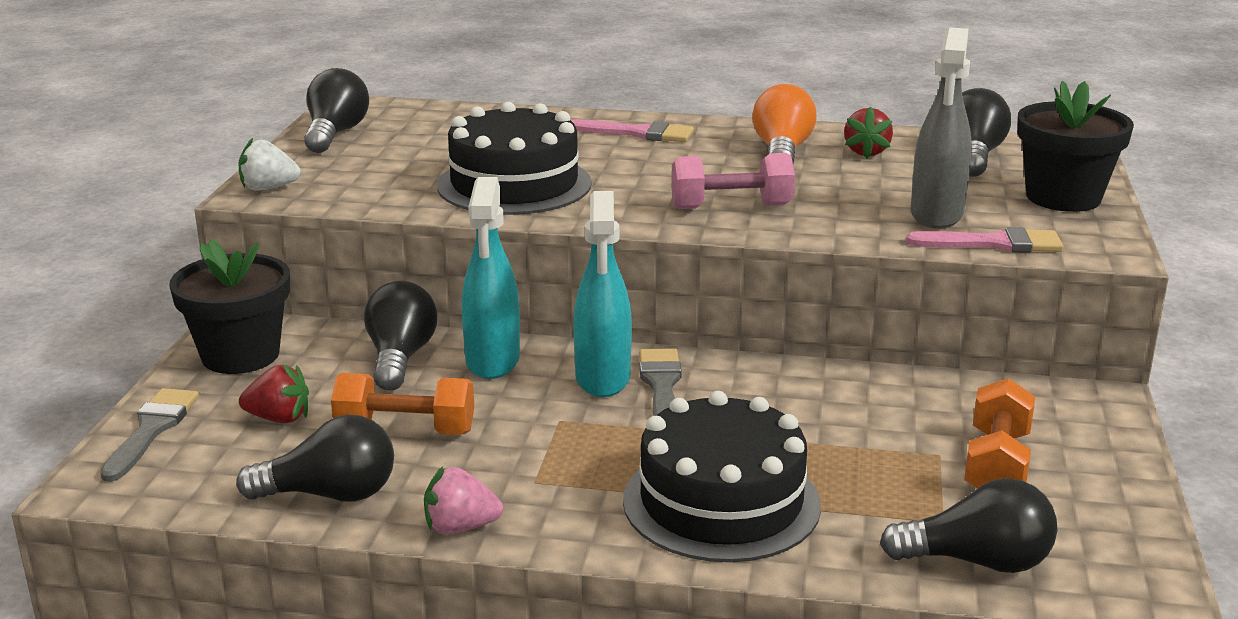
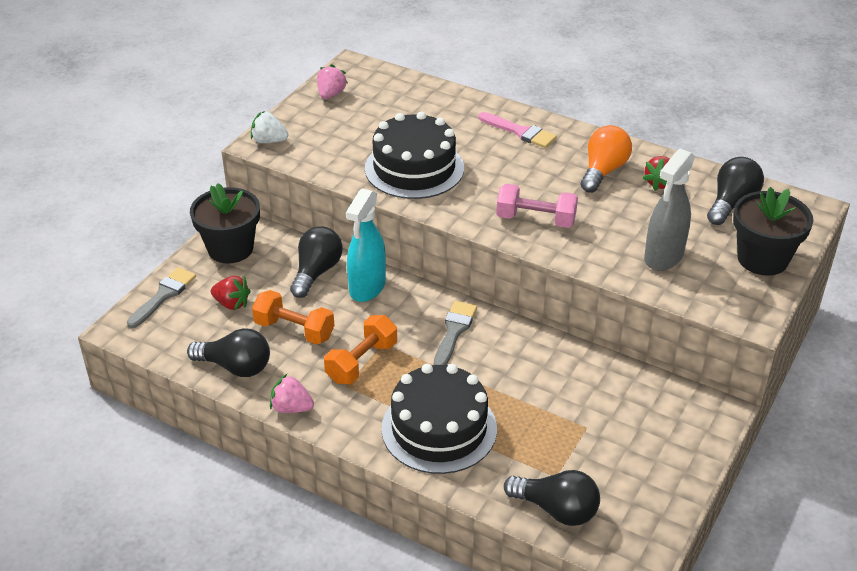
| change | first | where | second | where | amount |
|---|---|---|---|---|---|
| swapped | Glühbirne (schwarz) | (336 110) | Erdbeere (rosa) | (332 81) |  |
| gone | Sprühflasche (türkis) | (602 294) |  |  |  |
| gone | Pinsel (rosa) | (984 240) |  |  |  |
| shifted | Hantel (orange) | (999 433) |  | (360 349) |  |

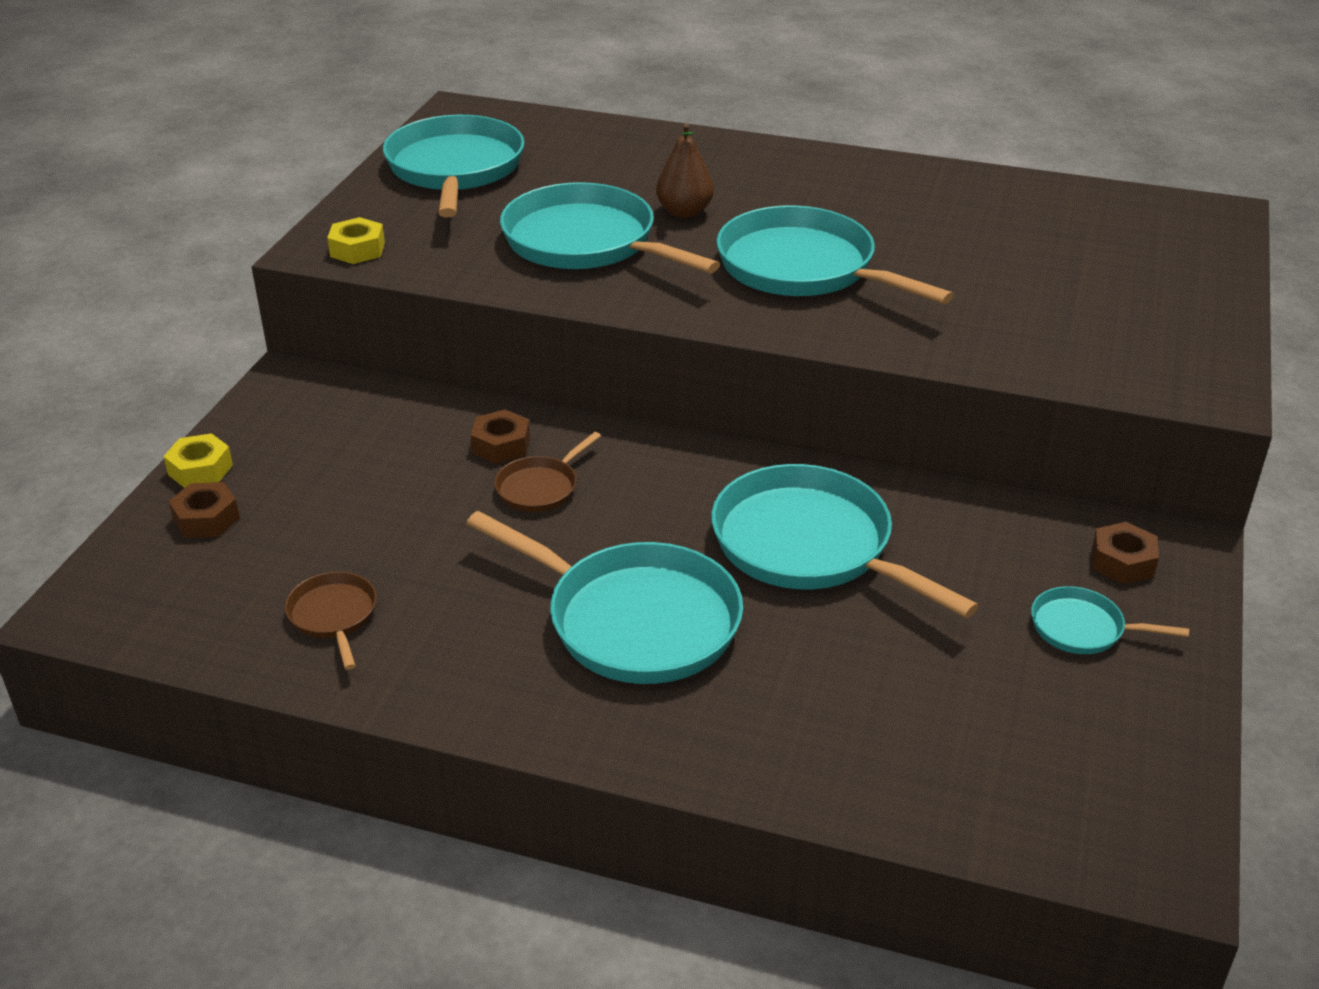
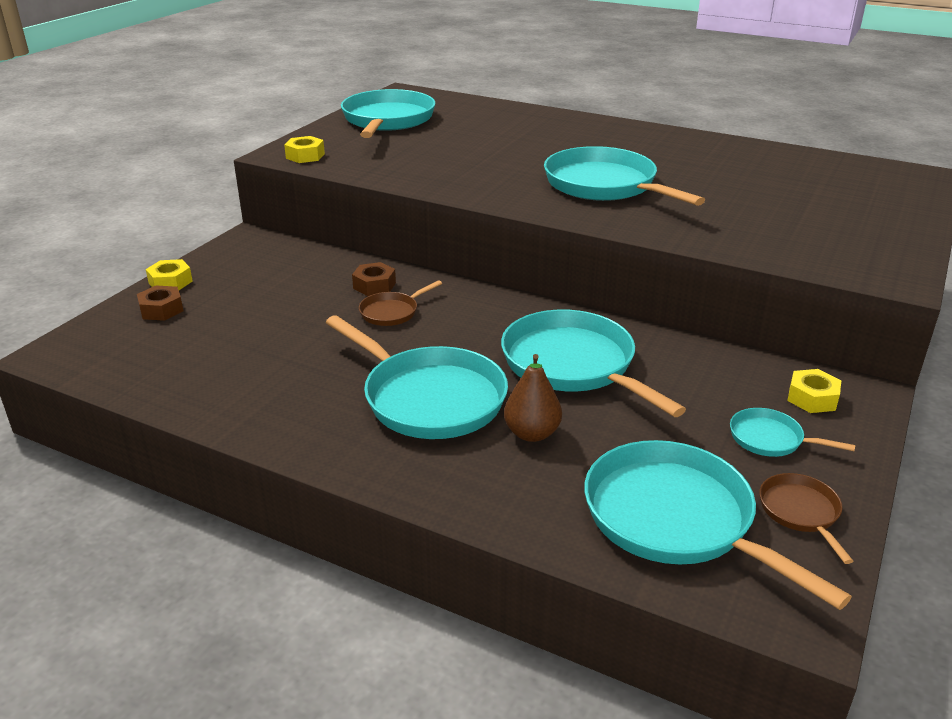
| change | first | where | second | where | amount |
|---|---|---|---|---|---|
| shifted | Pfanne (braun) | (331 621) |  | (806 518) |  |
| shifted | Pfanne (türkis) | (610 227) |  | (718 525) |  |
| shifted | Birne (braun) | (685 170) |  | (533 398) |  |
| repainted | Sechskantmutter (braun) | (1125 553) | Sechskantmutter (gelb) | (814 391) |  |

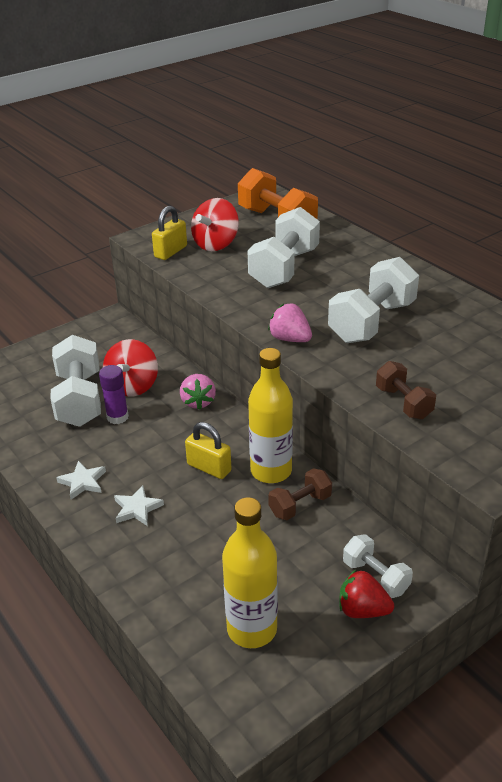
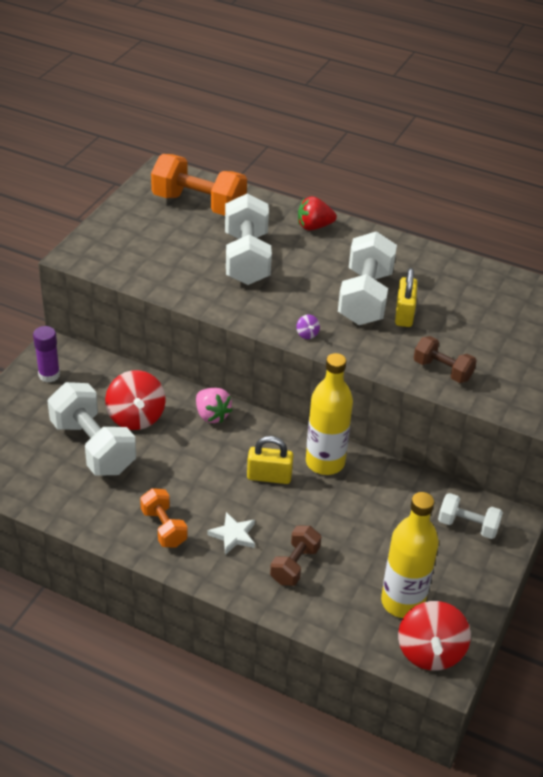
| change | first | where | second | where | amount |
|---|---|---|---|---|---|
| swapped | Stern (weiß) | (81 480) | Hantel (orange) | (164 518) |  |
| shifted | Klebestift (lila) | (114 394) |  | (46 354) |  |
| shifted | Vorhängeschloss (gelb) | (169 233) |  | (406 297) |  |
| shifted | Kreisel (rot) | (215 224) |  | (434 636) |  |
| swapped | Erdbeere (rosa) | (290 323) | Kreisel (lila) | (308 326) |  |
| shifted | Hantel (braun) | (300 494) |  | (295 556) |  |
| shifted | Erdbeere (rot) | (366 594) |  | (317 213) |  |

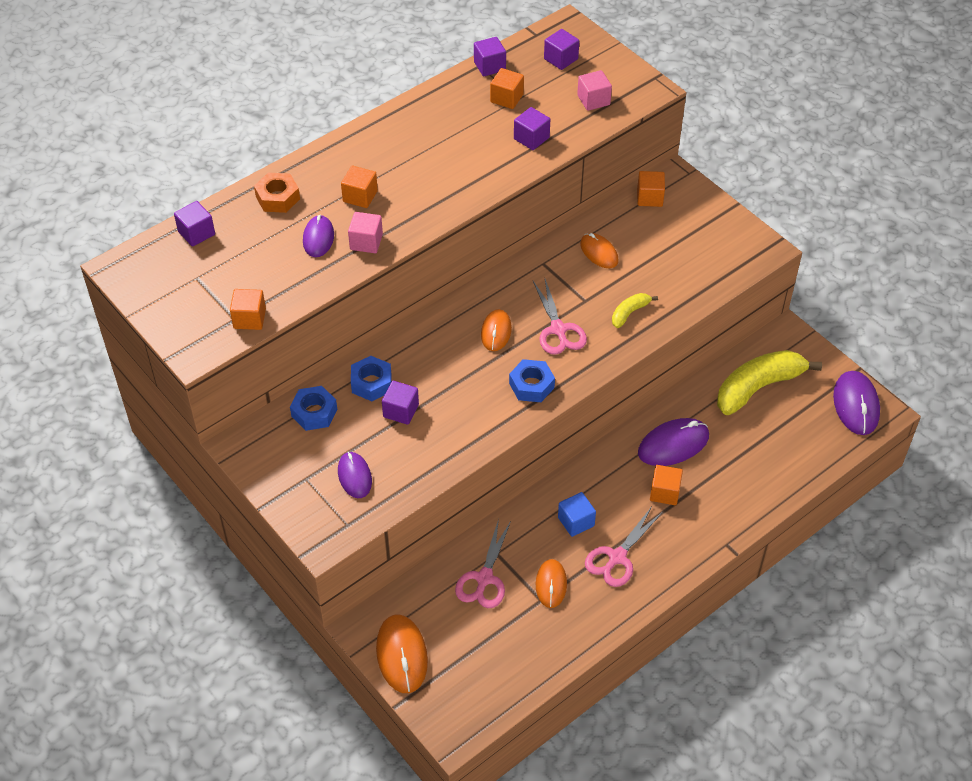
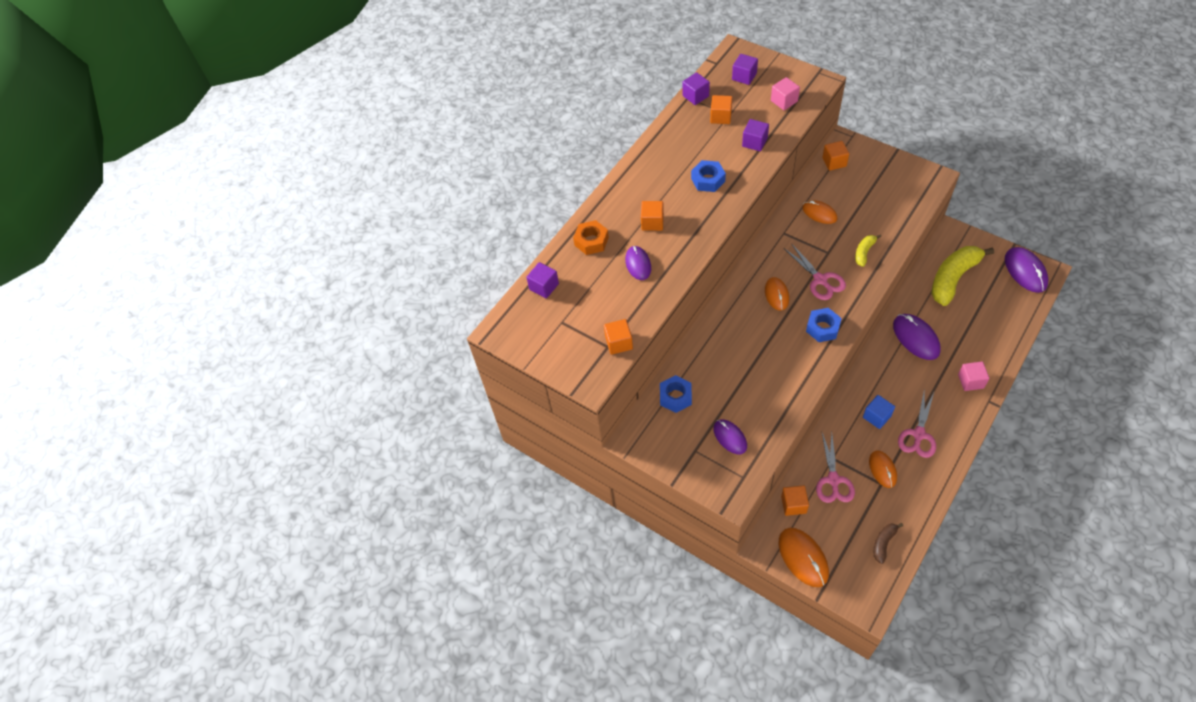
| change | first | where | second | where | amount |
|---|---|---|---|---|---|
| shifted | Kubus (rosa) | (365 232) |  | (973 376) |  |
| shifted | Sechskantmutter (blau) | (371 378) |  | (708 176) |  |
| gone | Kubus (lila) | (400 403) |  |  |  |
| rotated | Computermaus (lila) | (673 442) |  | (917 337) | 75 degrees counterclockwise |
| shifted | Kubus (orange) | (666 485) |  | (795 500) |  |
| new |  |  | Banane (braun) | (888 543) |  |

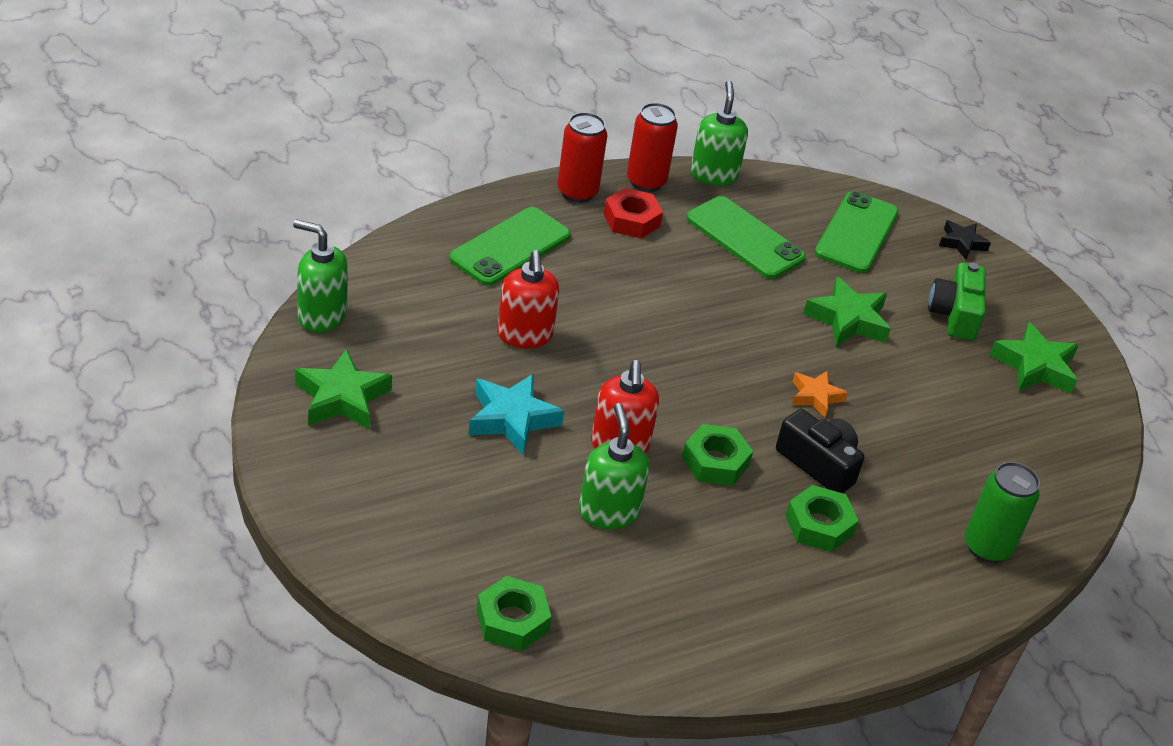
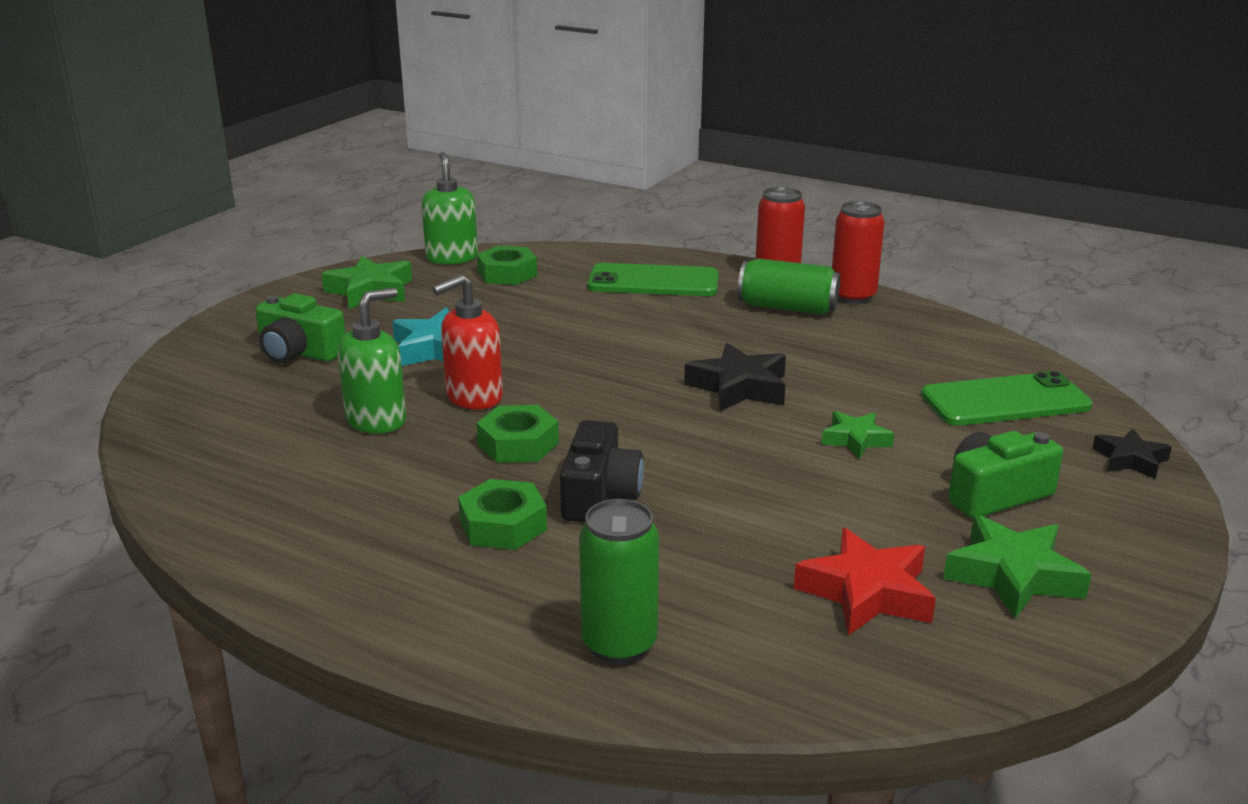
| change | first | where | second | where | amount |
|---|---|---|---|---|---|
| shifted | Sechskantmutter (grün) | (514 613) |  | (507 265) |  |
| gone | Seifenspender (rot) | (528 299) |  |  |  |
| swapped | Sechskantmutter (rot) | (633 213) | Dose (grün) | (789 287) |  |
| gone | Handy (grün) | (746 237) |  |  |  |
| gone | Seifenspender (grün) | (719 133) |  |  |  |
| gone | Stern (orange) | (820 393) |  |  |  |
| scaled | Stern (grün) | (847 312) |  | (857 435) | x0.62 |
| new |  |  | Kamera (grün) | (300 328) |  |
| new |  |  | Stern (schwarz) | (735 377) |  |
| new |  |  | Stern (rot) | (865 581) |  |

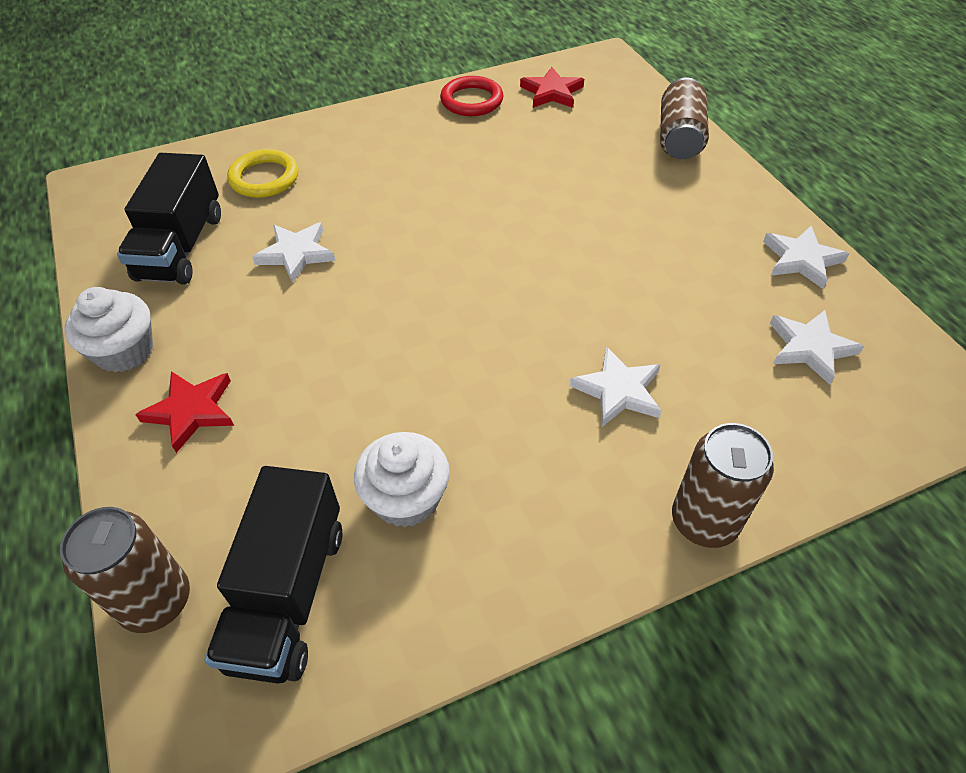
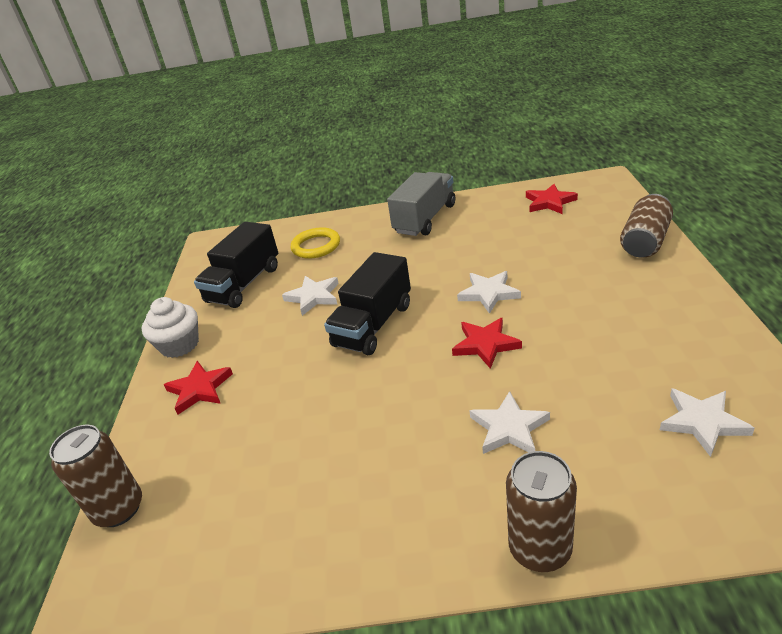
| change | first | where | second | where | amount |
|---|---|---|---|---|---|
| shifted | Lastwagen (schwarz) | (274 574) |  | (367 303) |  |
| gone | Muffin (weiß) | (402 480) |  |  |  |
| gone | Ring (rot) | (471 96) |  |  |  |
| shifted | Stern (weiß) | (806 257) |  | (489 292) |  |
| new |  |  | Lastwagen (grau) | (421 204) |  |
| new |  |  | Stern (rot) | (487 343) |  |

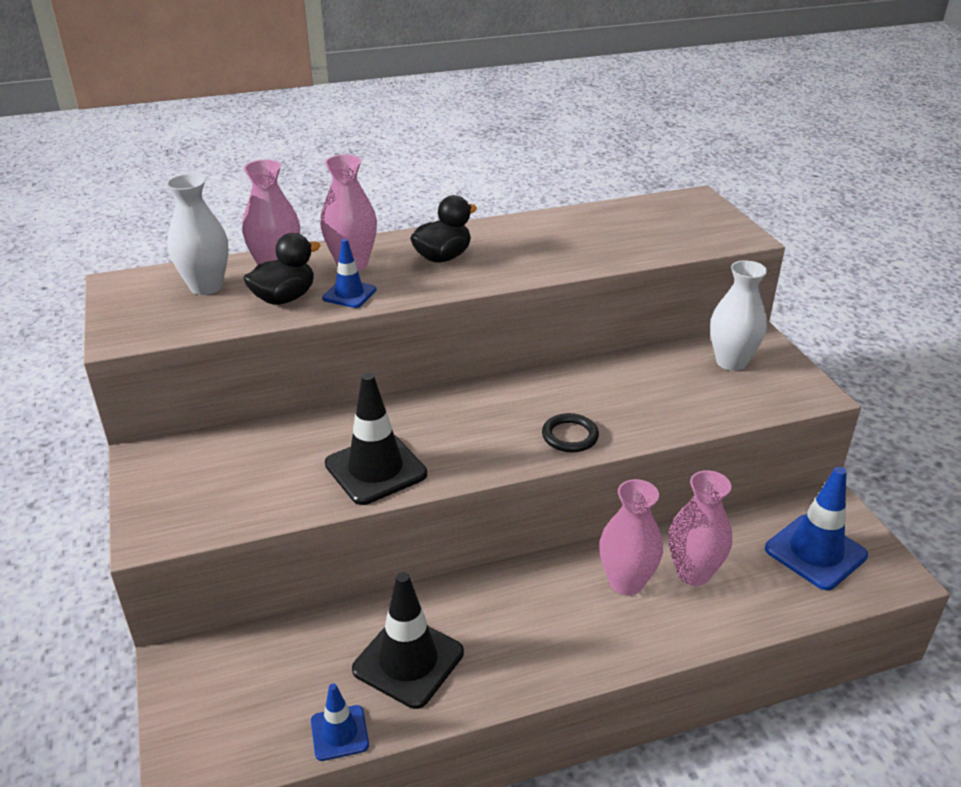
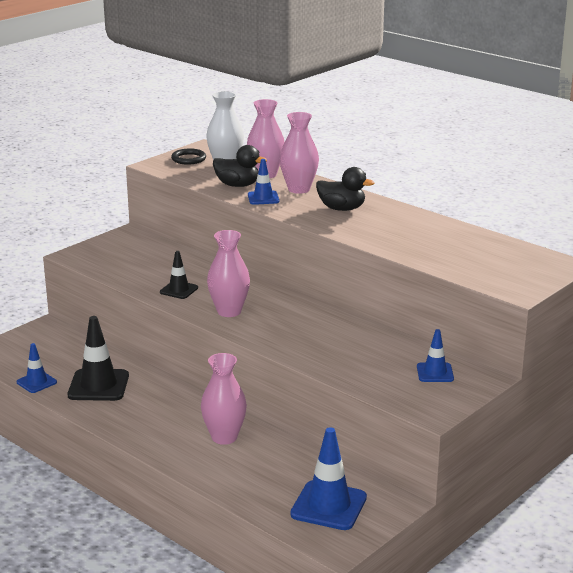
| change | first | where | second | where | amount |
|---|---|---|---|---|---|
| scaled | Leitkegel (schwarz) | (376 439) |  | (179 275) | x0.57 |
| shifted | Ring (schwarz) | (570 432) |  | (188 156) |  |
| shifted | Vase (rosa) | (700 528) |  | (228 273) |  |
| swapped | Vase (weiß) | (738 315) | Leitkegel (blau) | (435 355) |  |

